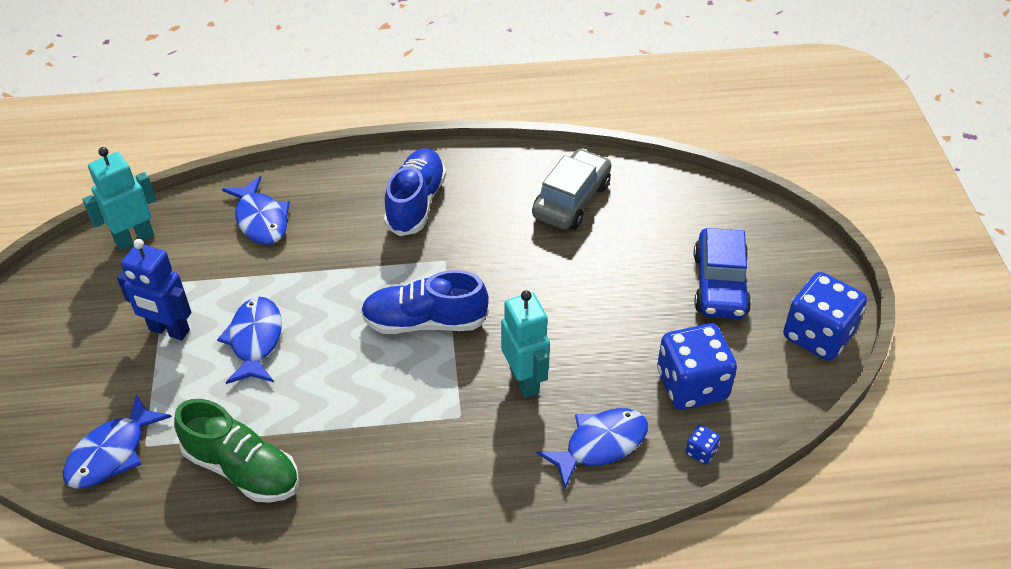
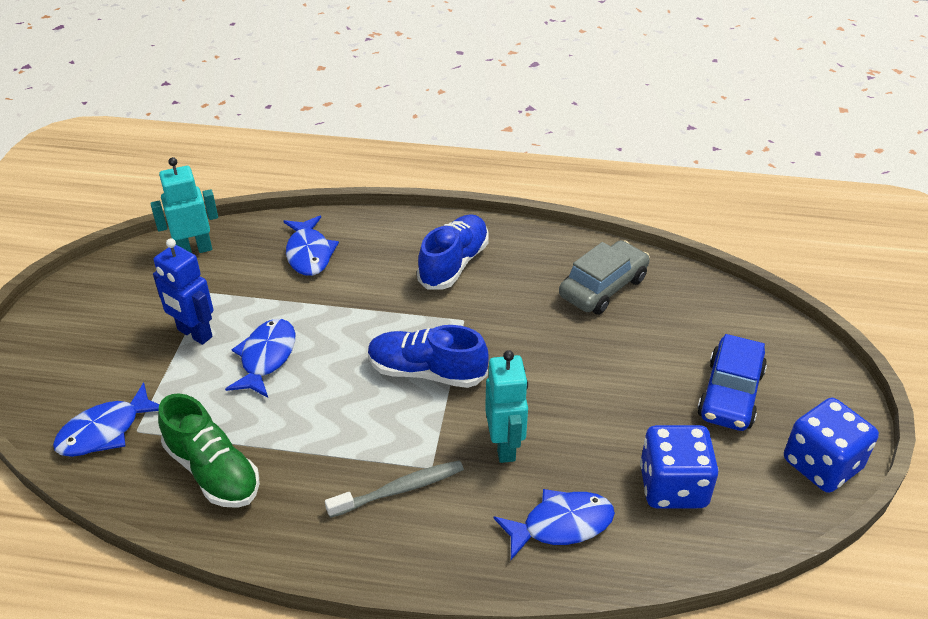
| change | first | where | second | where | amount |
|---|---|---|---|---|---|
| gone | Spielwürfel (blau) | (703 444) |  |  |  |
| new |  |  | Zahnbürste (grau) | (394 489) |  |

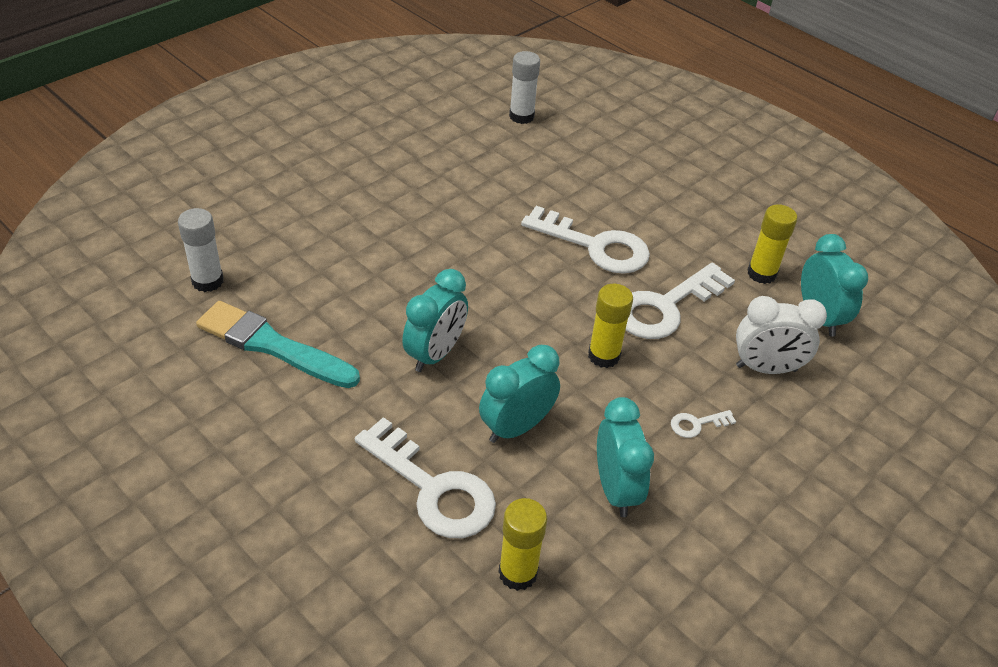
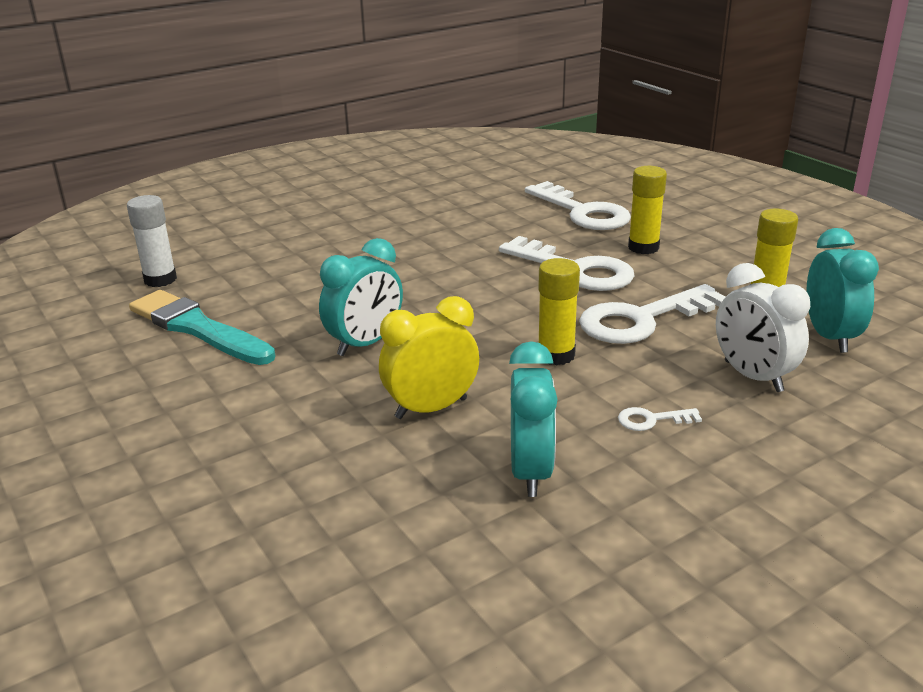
| change | first | where | second | where | amount |
|---|---|---|---|---|---|
| shifted | Schlüssel (weiß) | (425 477) |  | (578 205) |  |
| repainted | Wecker (türkis) | (519 394) | Wecker (gelb) | (429 357) |  |
| shifted | Klebestift (gelb) | (522 544) |  | (647 210) |  |
| gone | Klebestift (weiß) | (524 87) |  |  |  |
| rotated | Wecker (weiß) | (781 335) |  | (763 327) | 45 degrees clockwise |

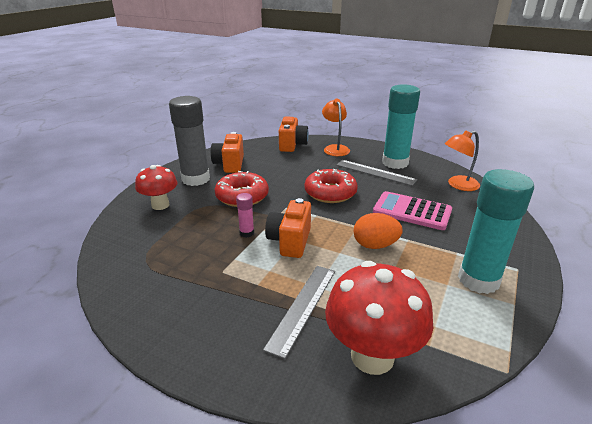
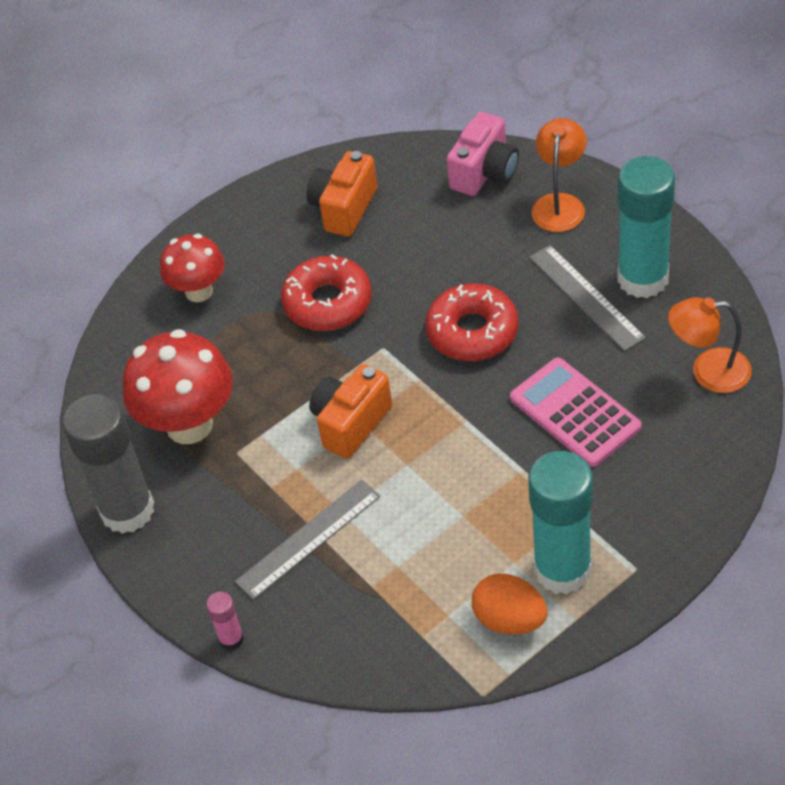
| change | first | where | second | where | amount |
|---|---|---|---|---|---|
| shifted | Klebestift (grau) | (189 141) |  | (109 464) |  |
| shifted | Klebestift (rosa) | (245 215) |  | (225 621) |  |
| repainted | Kamera (orange) | (294 134) | Kamera (rosa) | (483 154) |  |
| shifted | Pilz (rot) | (379 318) |  | (178 386) |  |
| shifted | Ei (orange) | (378 231) |  | (509 604) |  |

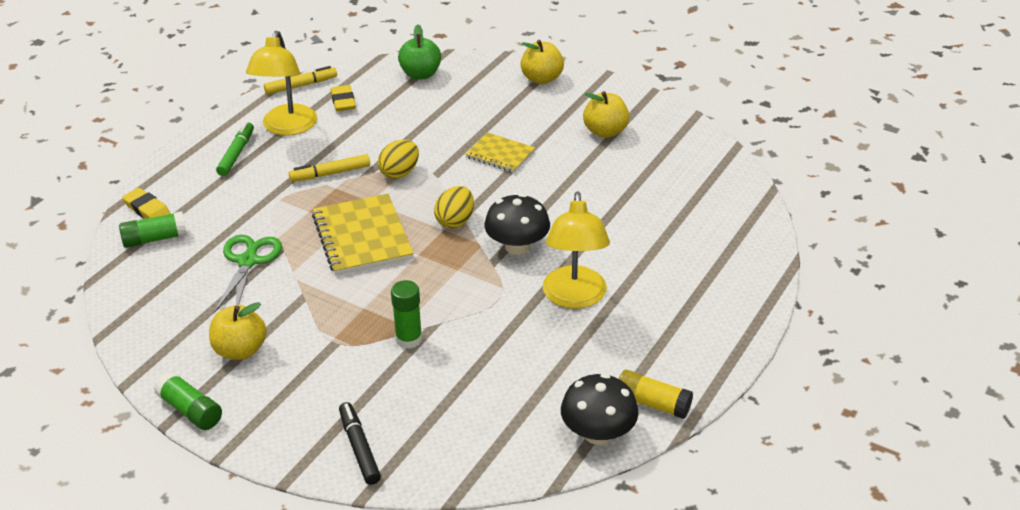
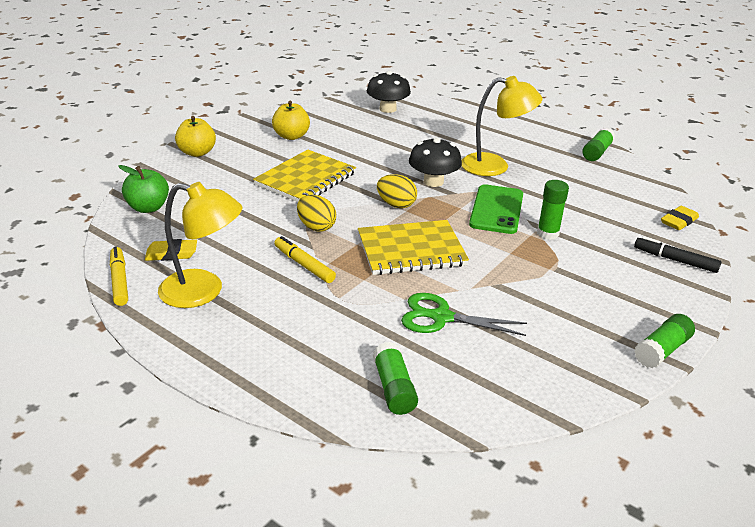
| change | first | where | second | where | amount |
|---|---|---|---|---|---|
| shifted | Radiergummi (gelb) | (146 203) |  | (680 218) |  |
| gone | Apfel (gelb) | (238 331) |  |  |  |
| gone | Filzstift (grün) | (235 149) |  |  |  |
| rotated | Filzstift (gelb) | (329 168) |  | (305 259) | 150 degrees clockwise |
| rotated | Filzstift (schwarz) | (360 443) |  | (678 254) | 45 degrees clockwise |
| scaled | Notizbuch (gelb) | (500 152) |  | (304 176) | x1.68 |
| shifted | Pilz (schwarz) | (599 409) |  | (389 92) |  |
| repainted | Klebestift (gelb) | (656 394) | Klebestift (grün) | (598 144) |  |
| new |  |  | Handy (grün) | (496 209) |  |

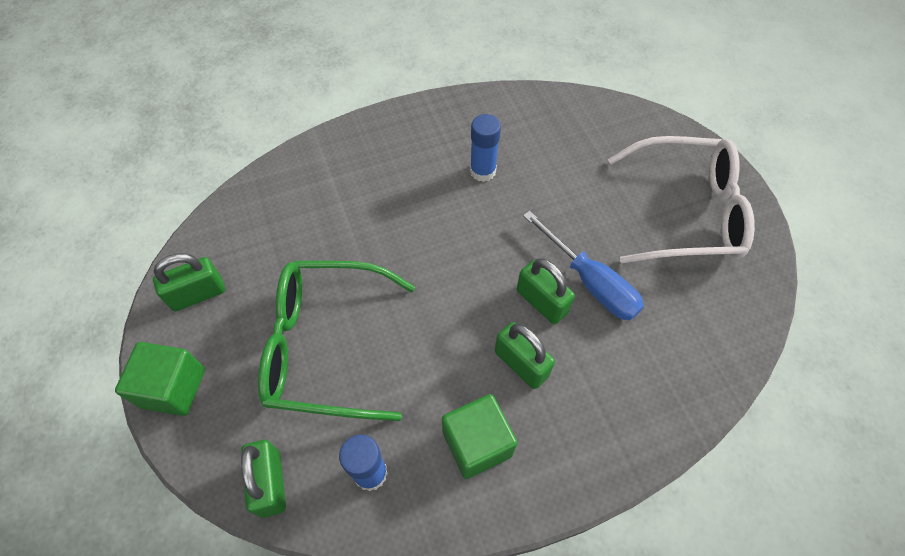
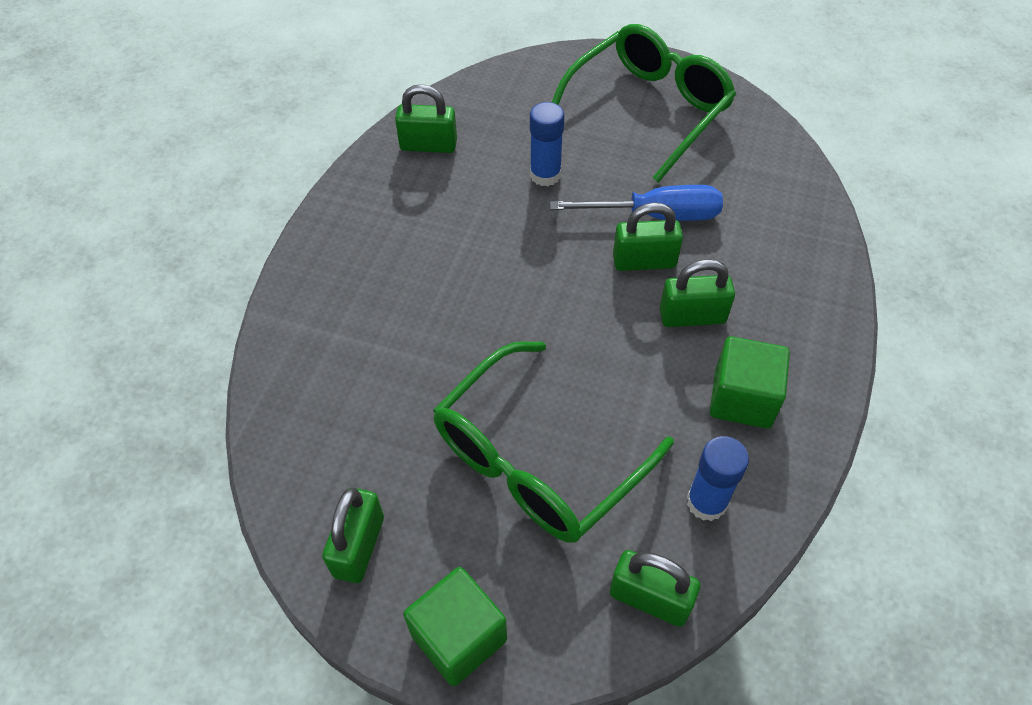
| change | first | where | second | where | amount |
|---|---|---|---|---|---|
| shifted | Klebestift (blau) | (485 148) |  | (547 144) |  |
| repainted | Brille (weiß) | (681 200) | Brille (grün) | (644 103) |  |
| new |  |  | Vorhängeschloss (grün) | (426 118) |  |

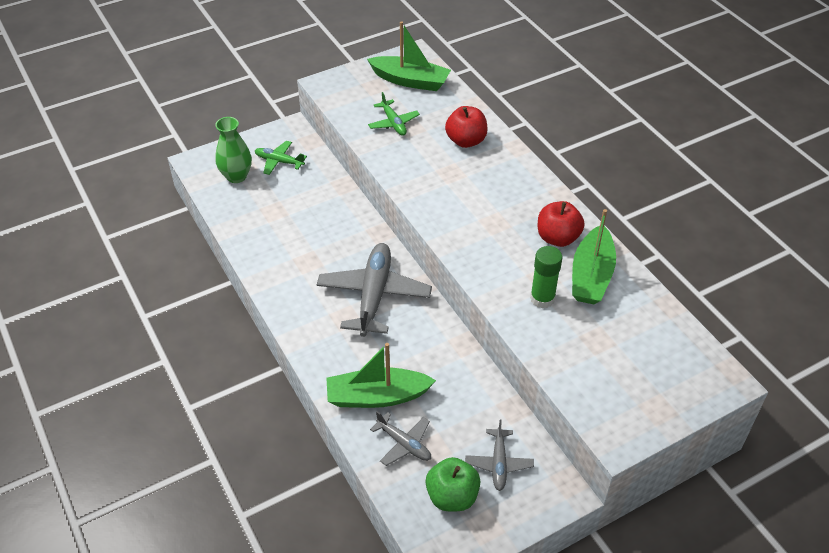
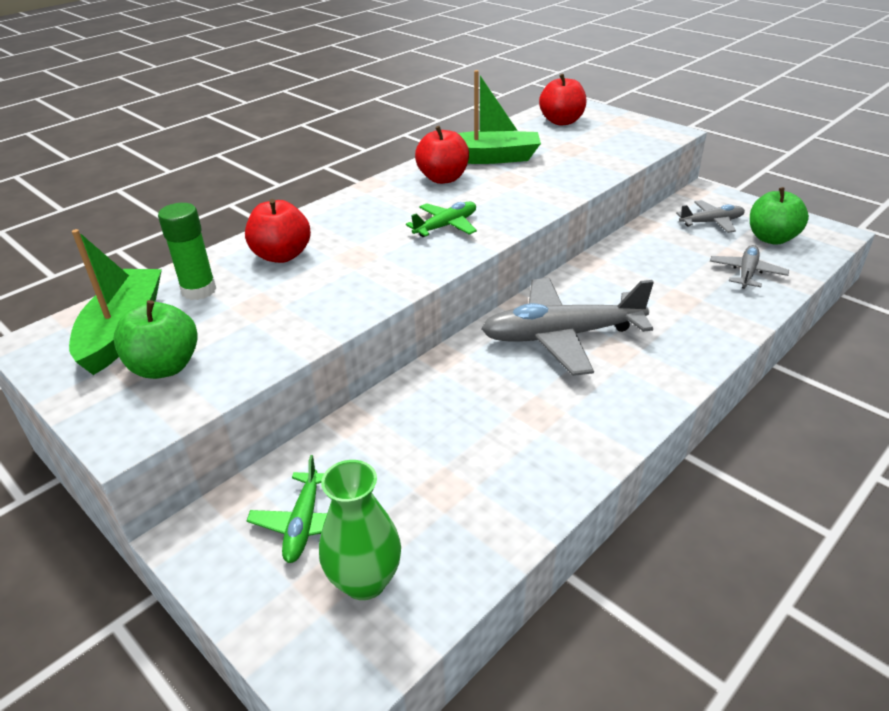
| change | first | where | second | where | amount |
|---|---|---|---|---|---|
| gone | Boot (grün) | (381 375) |  |  |  |
| shifted | Flugzeug (grün) | (394 114) |  | (441 219) |  |
| shifted | Klebestift (grün) | (546 277) |  | (187 251) |  |
| new |  |  | Apfel (grün) | (155 339) |  |
| new |  |  | Apfel (rot) | (562 99) |  |

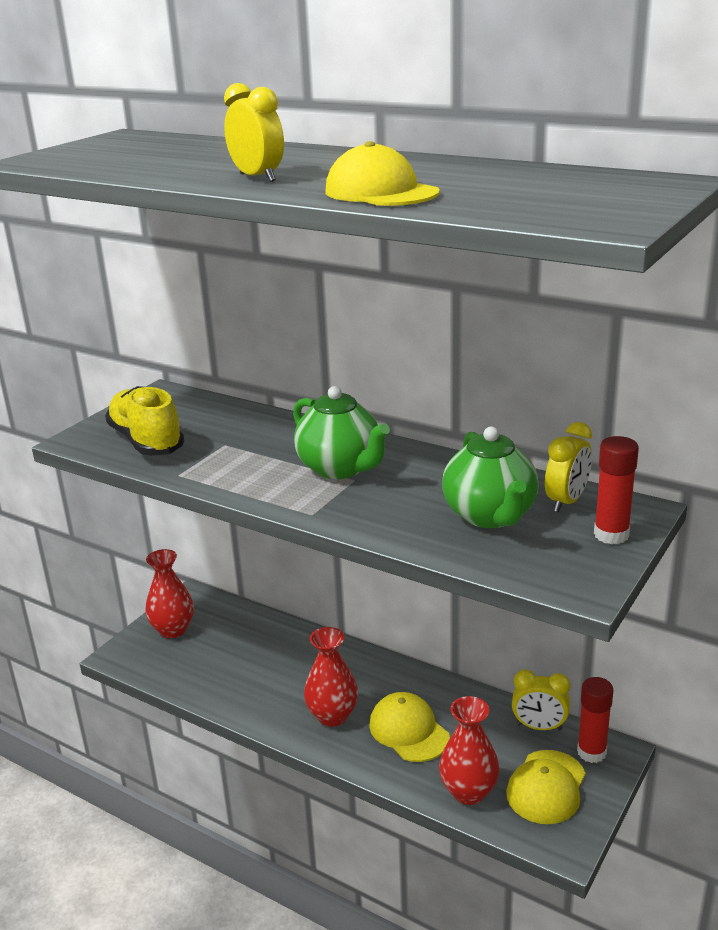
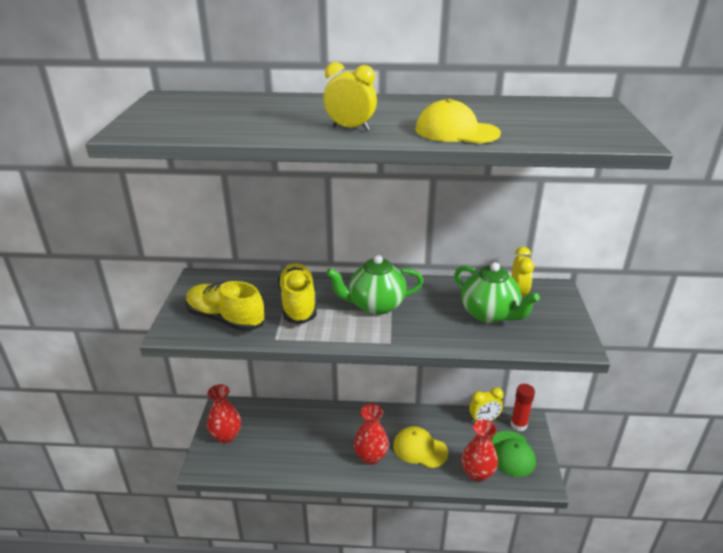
| change | first | where | second | where | amount |
|---|---|---|---|---|---|
| rotated | Teekanne (grün) | (341 432) |  | (375 285) | 150 degrees clockwise |
| repainted | Kappe (gelb) | (546 787) | Kappe (grün) | (513 454) |  |
| gone | Klebestift (rot) | (616 490) |  |  |  |
| new |  |  | Schuh (gelb) | (297 293) |  |

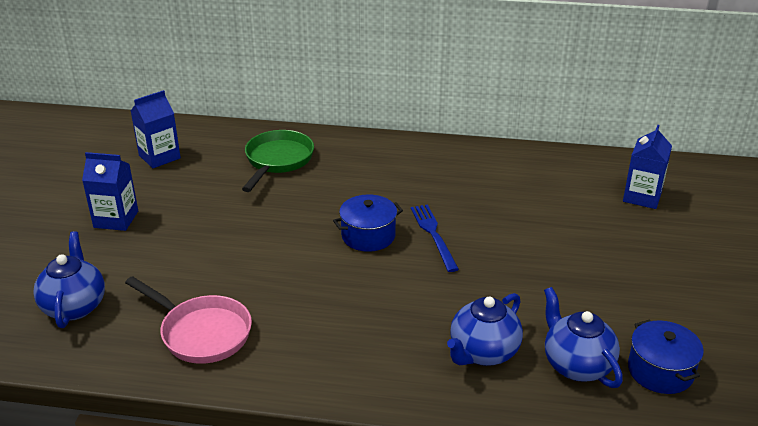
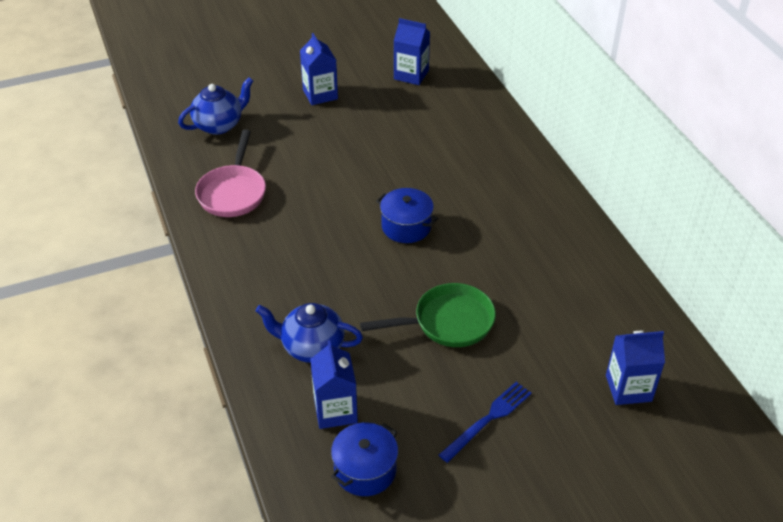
| change | first | where | second | where | amount |
|---|---|---|---|---|---|
| shifted | Pfanne (grün) | (278 161) |  | (428 315) |  |
| shifted | Gabel (blau) | (435 238) |  | (485 422) |  |
| swapped | Teekanne (blau) | (583 337) | Getränkekarton (blau) | (334 385) |  |

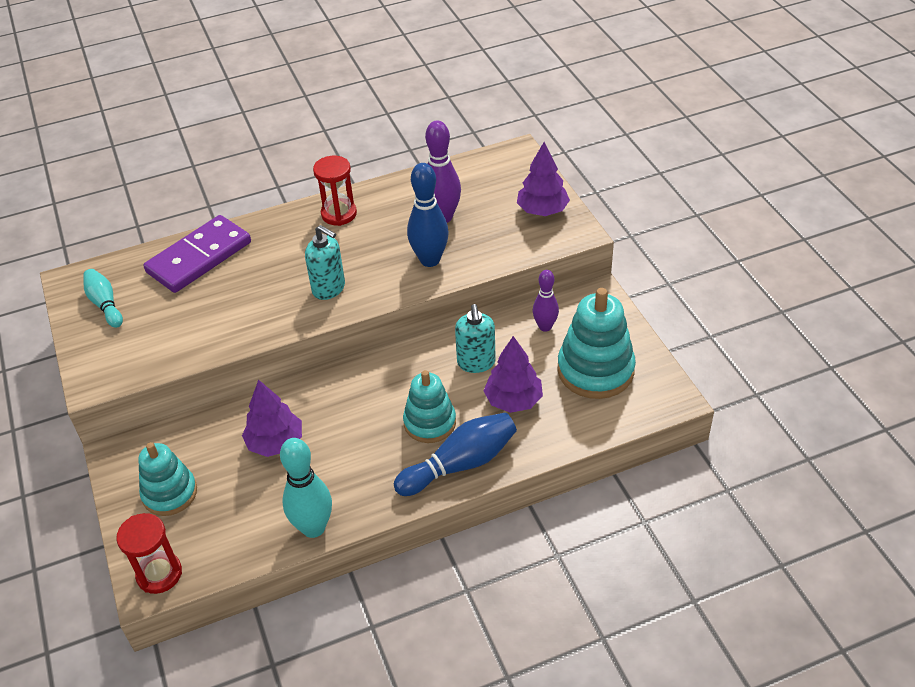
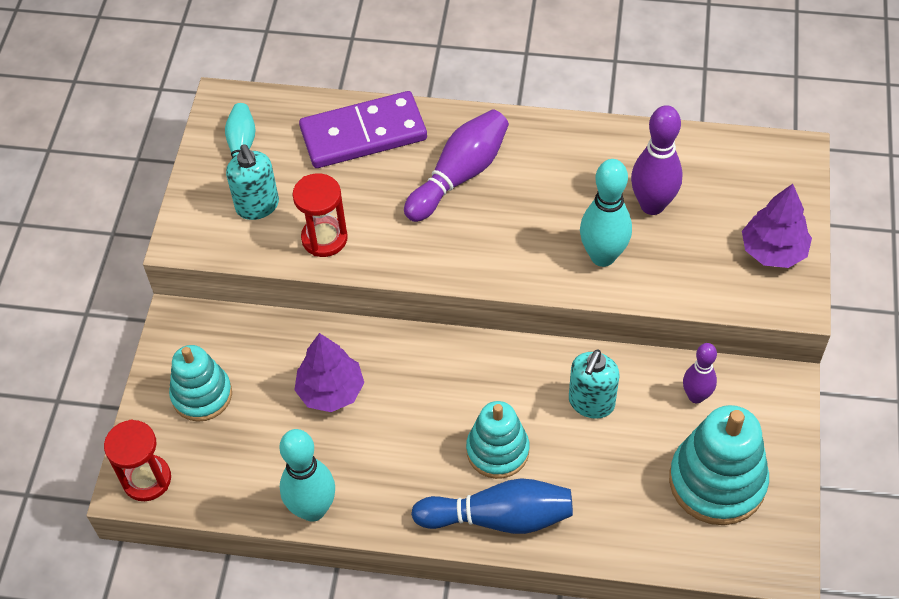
| change | first | where | second | where | amount |
|---|---|---|---|---|---|
| shifted | Seifenspender (türkis) | (325 262) |  | (252 182) |  |
| shifted | Sanduhr (rot) | (335 191) |  | (320 215) |  |
| repainted | Bowlingkegel (blau) | (428 215) | Bowlingkegel (türkis) | (606 213) |  |
| gone | Baum (lila) | (513 374) |  |  |  |
| new |  |  | Bowlingkegel (lila) | (456 165) |  |

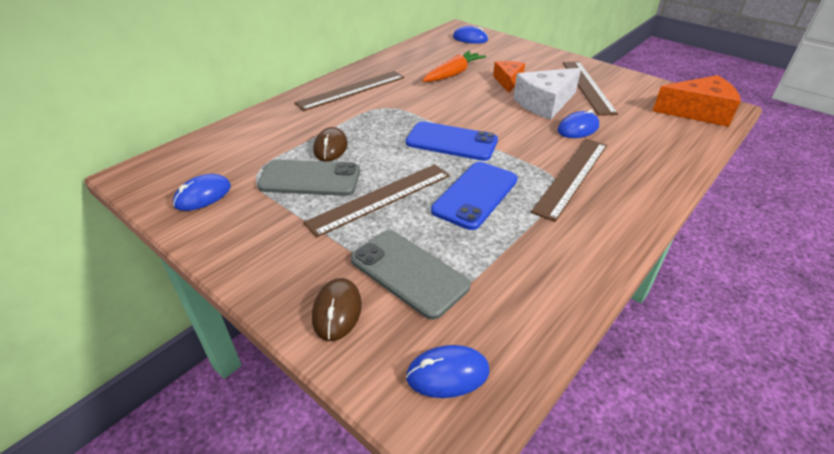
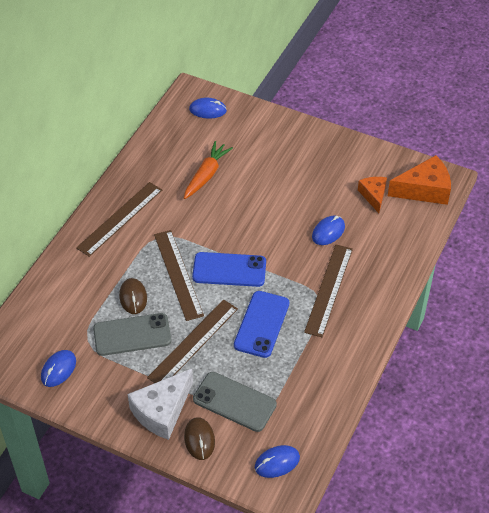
| change | first | where | second | where | amount |
|---|---|---|---|---|---|
| shifted | Käse (orange) | (509 77) |  | (372 195) |  |
| shifted | Käse (weiß) | (547 94) |  | (160 404) |  |
| shifted | Lineal (braun) | (590 89) |  | (179 275) |  |

